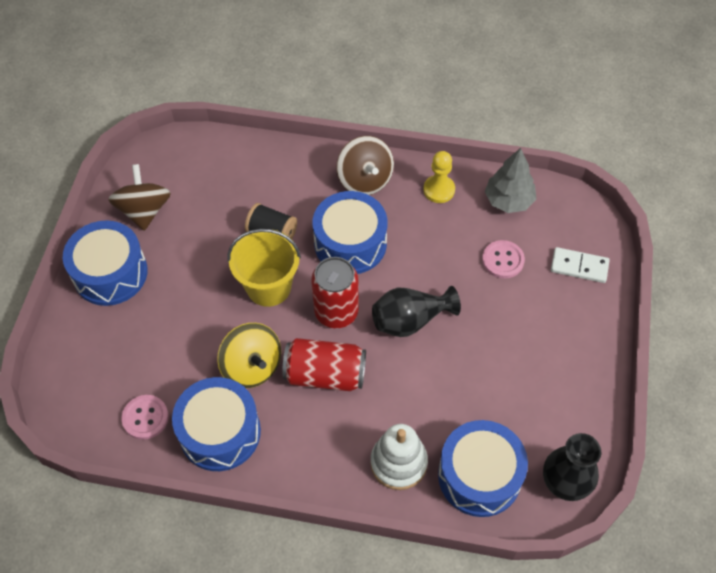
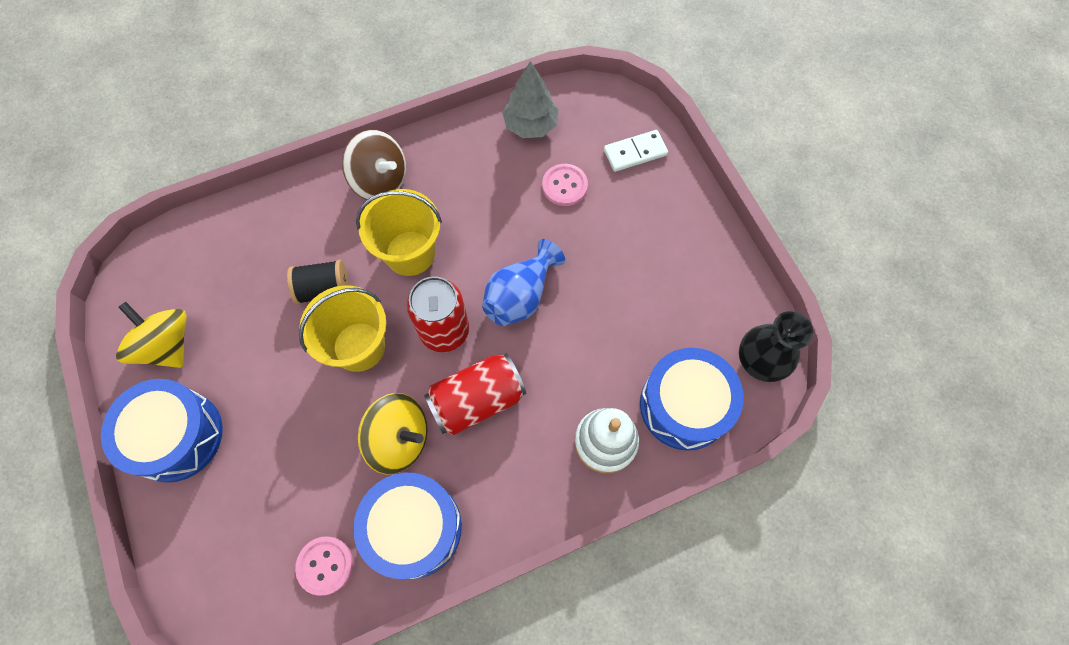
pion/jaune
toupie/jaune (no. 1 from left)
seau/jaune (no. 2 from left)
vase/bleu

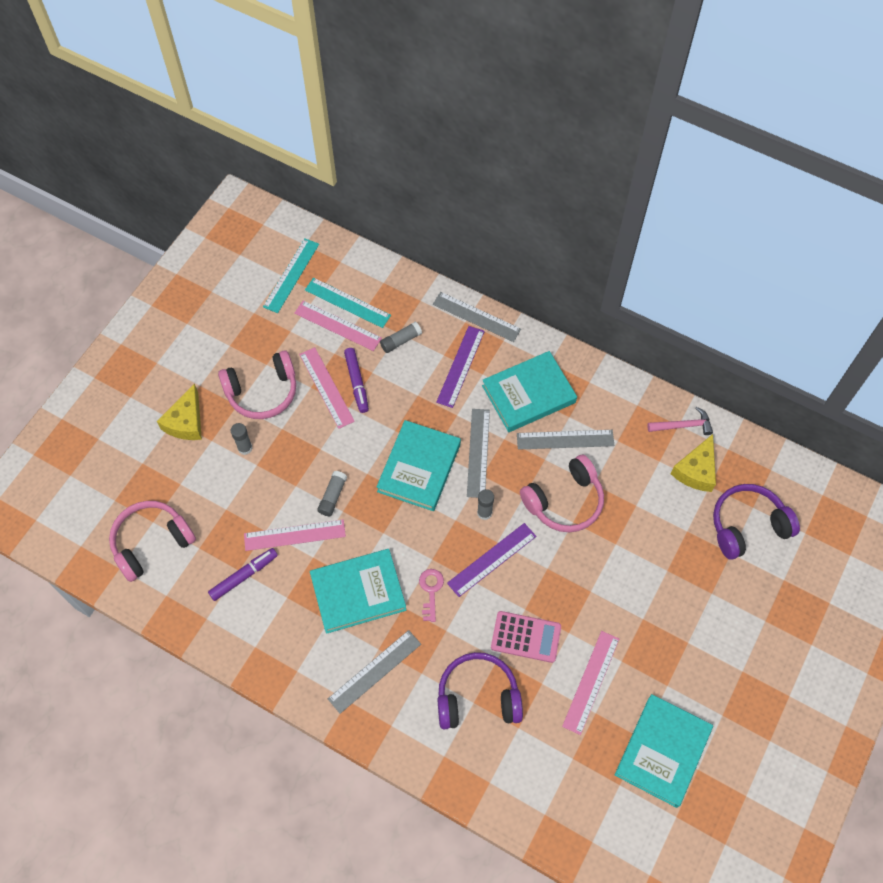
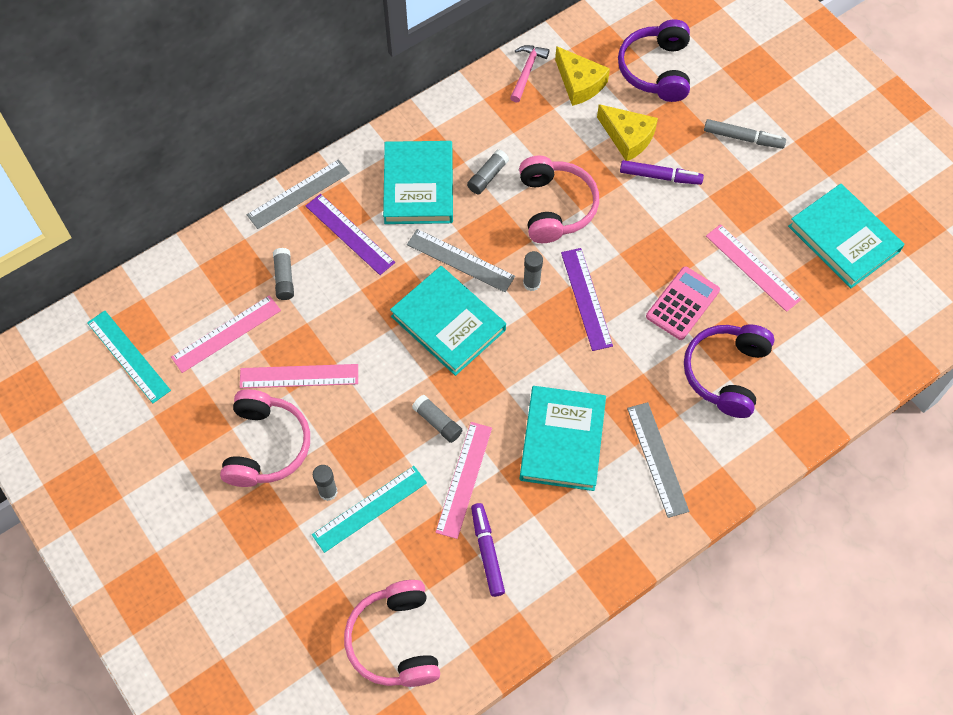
règle/turquoise (no. 2 from left)
feutre/violet (no. 2 from left)
fromage/jaune (no. 2 from left)
bâton de colle/gris (no. 4 from left)
clé/rose
feutre/gris

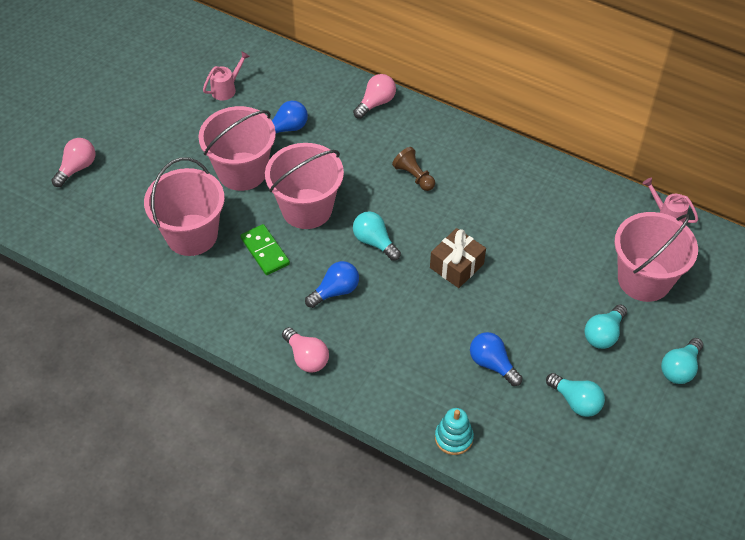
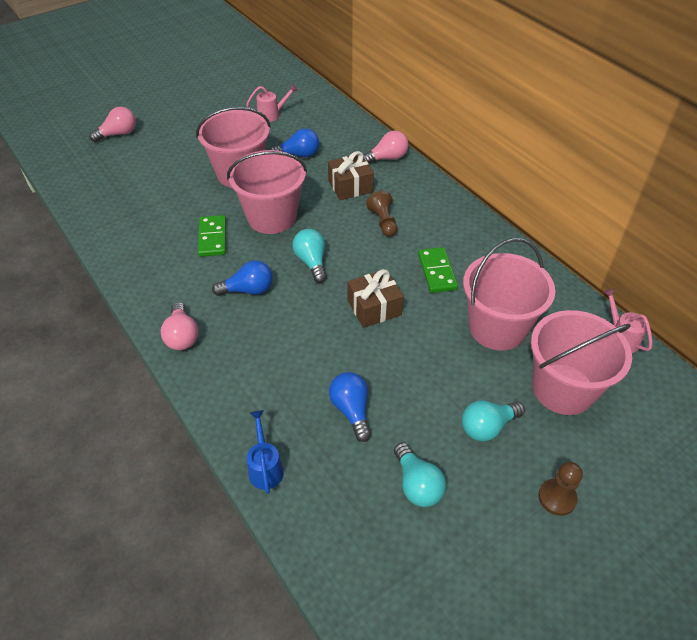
seau/rose (no. 3 from left)
pion/marron (no. 2 from left)
arrosoir/bleu
cadeau/marron (no. 1 from left)
domino/vert (no. 2 from left)

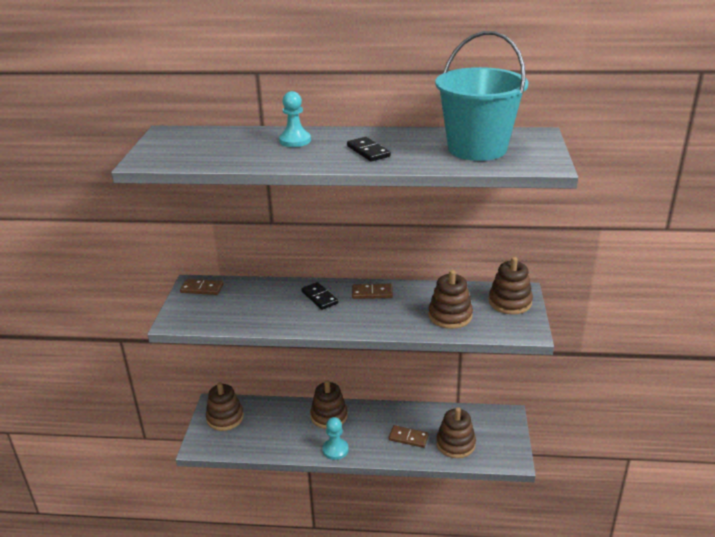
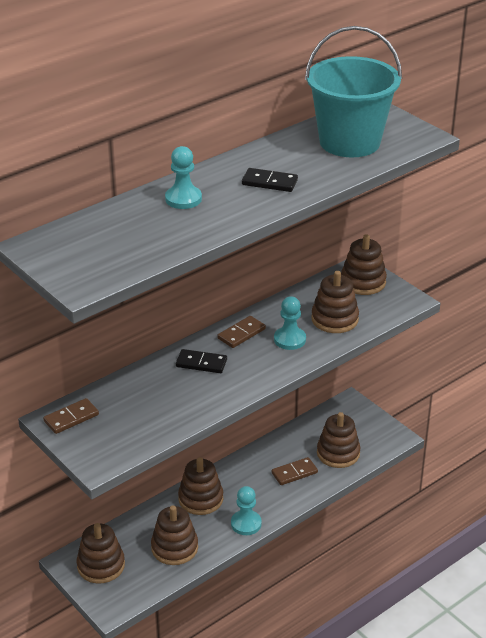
pion/turquoise (no. 3 from left)
jouet à empiler/marron (no. 2 from left)

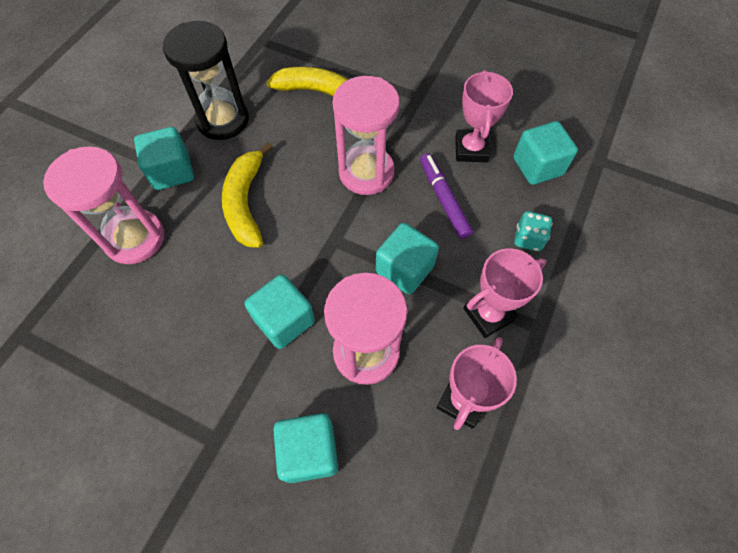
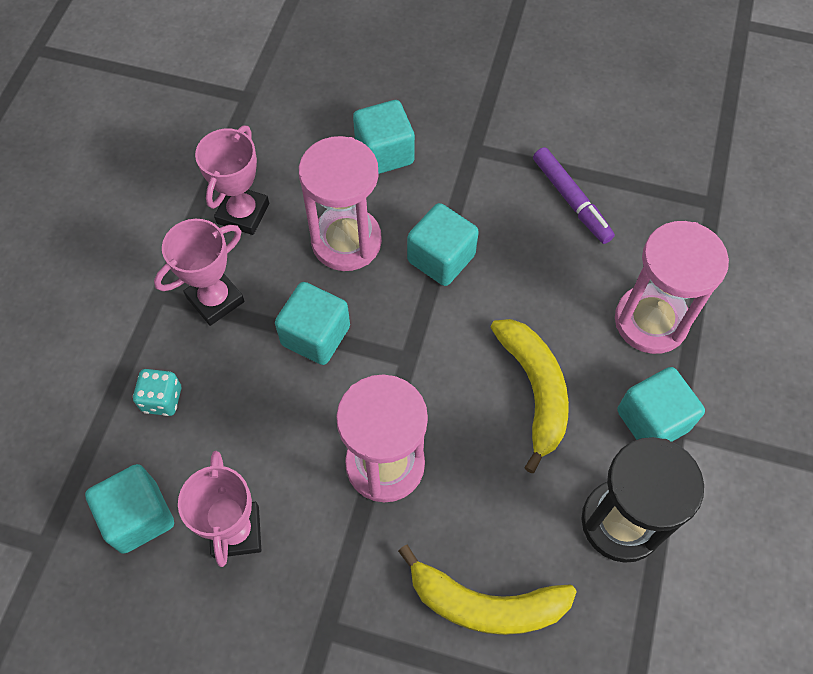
feutre/violet

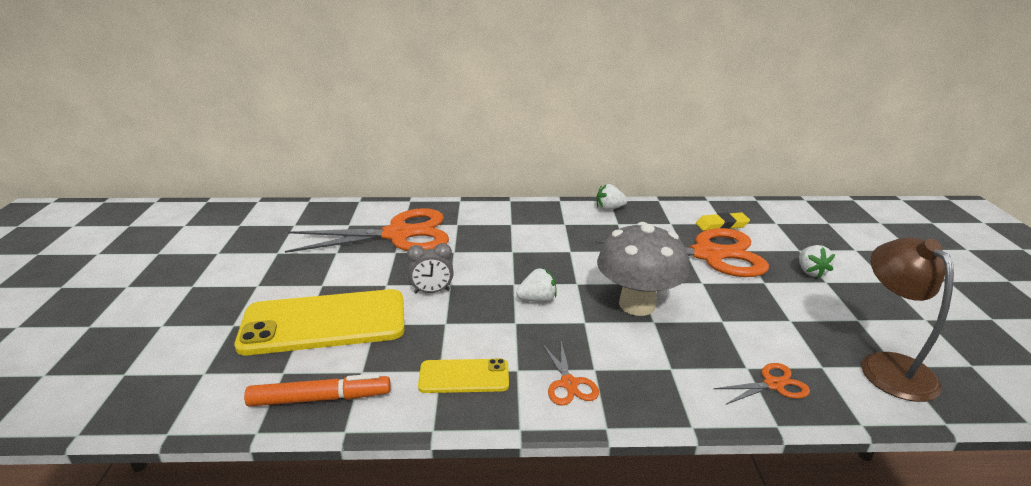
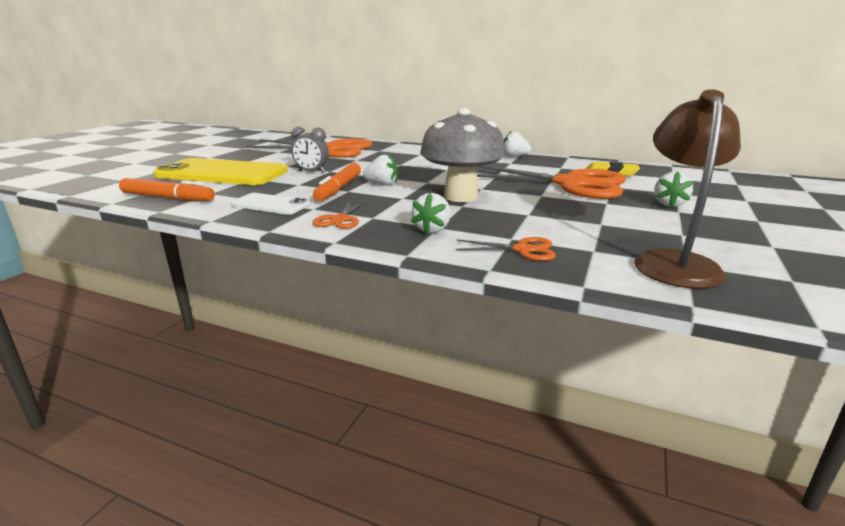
téléphone/blanc
feutre/orange (no. 2 from left)
fraise/blanc (no. 2 from left)

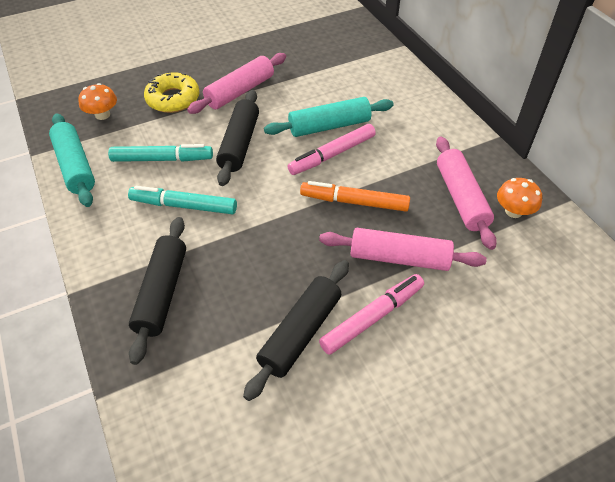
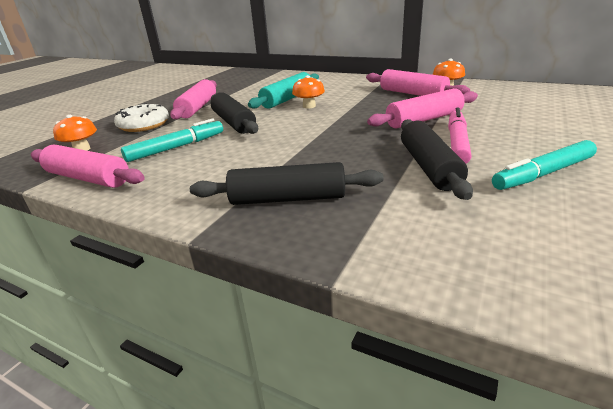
beignet/blanc
rouleau à pâtisserie/rose (no. 1 from left)
champignon/orange (no. 2 from left)
feutre/orange
feutre/turquoise (no. 2 from left)
rouleau à pâtisserie/noir (no. 2 from left)

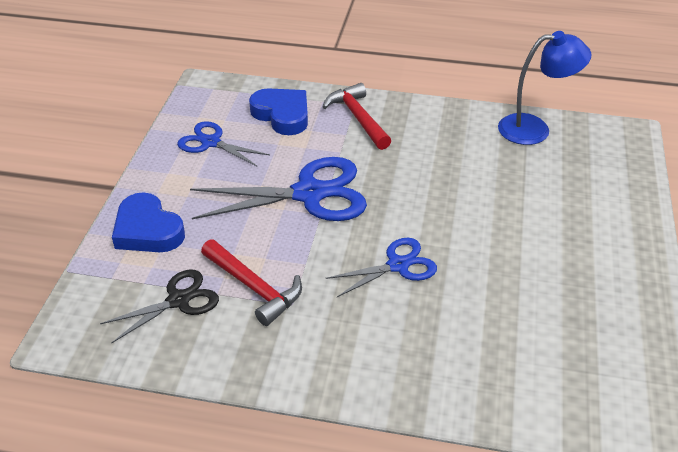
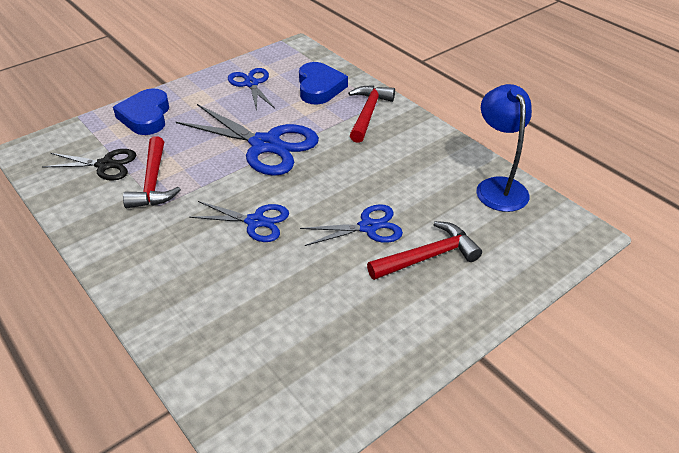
lampe/bleu
ciseaux/bleu (no. 4 from left)
marteau/rouge (no. 3 from left)

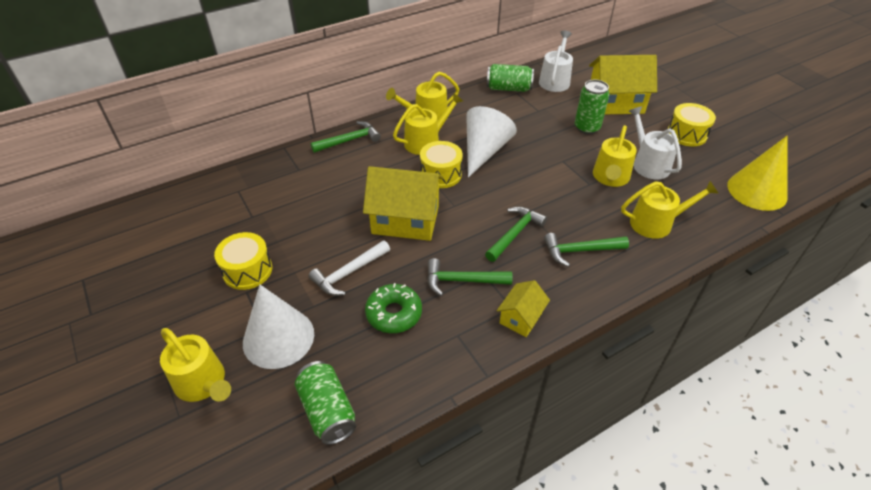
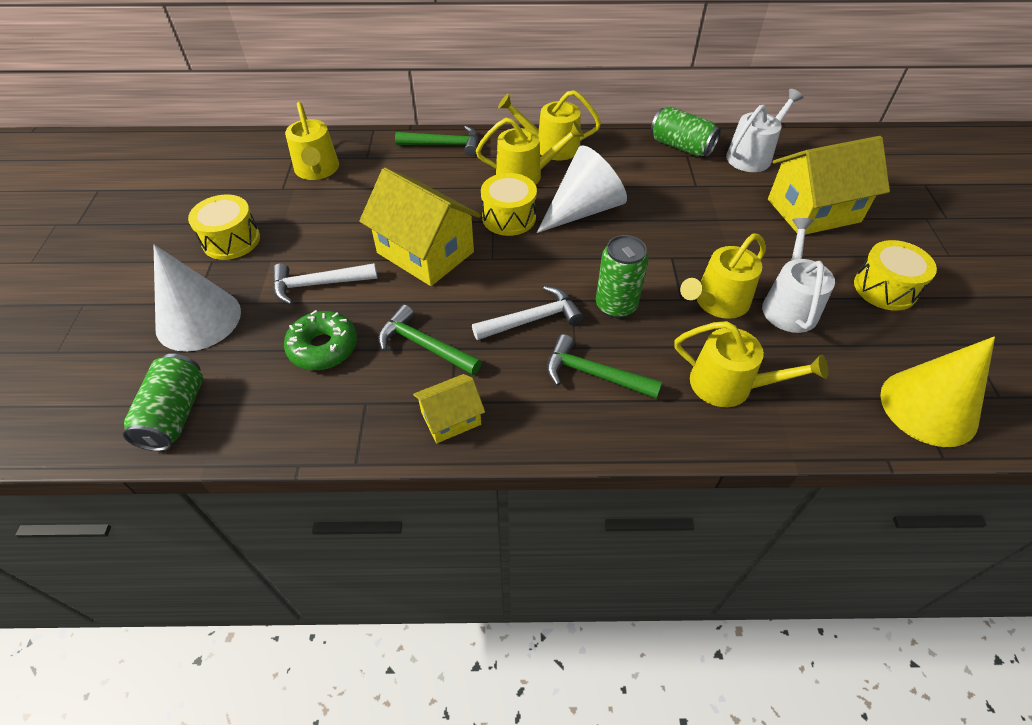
maison/jaune (no. 3 from left)
canette/vert (no. 2 from left)
marteau/blanc (no. 2 from left)
arrosoir/jaune (no. 1 from left)

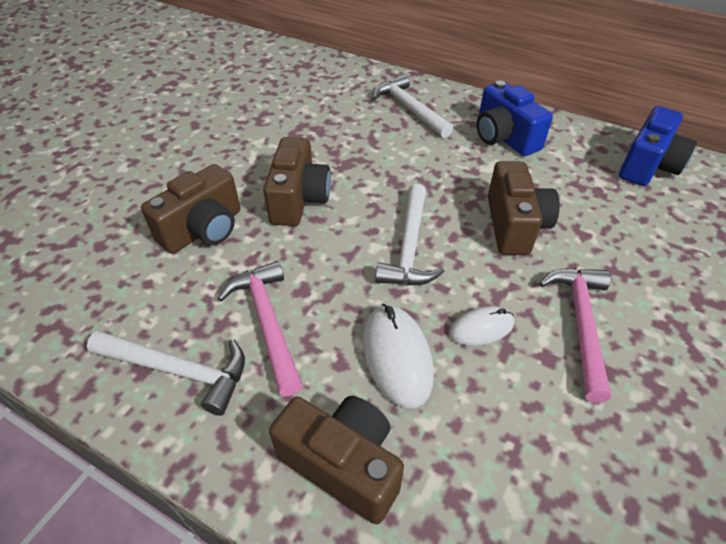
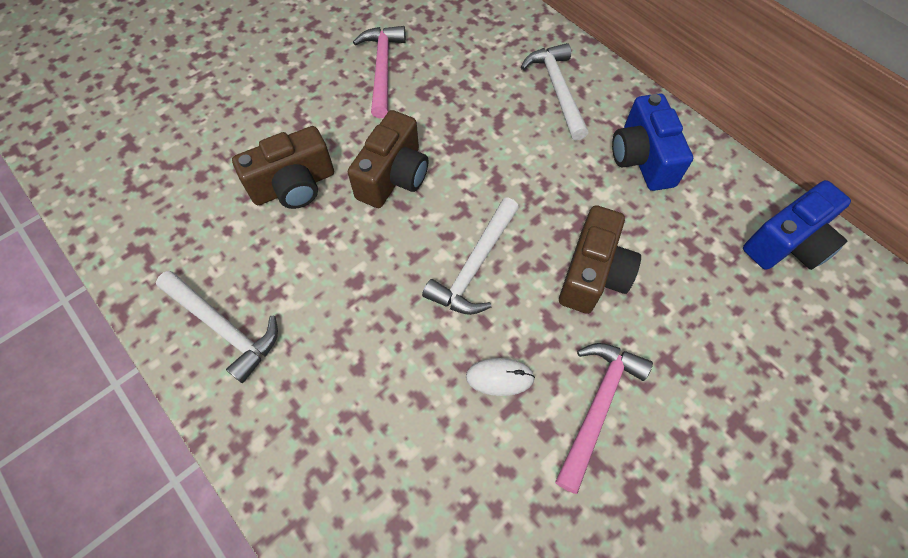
marteau/rose (no. 1 from left)
souris/blanc (no. 1 from left in the first image)
appareil photo/marron (no. 3 from left in the first image)

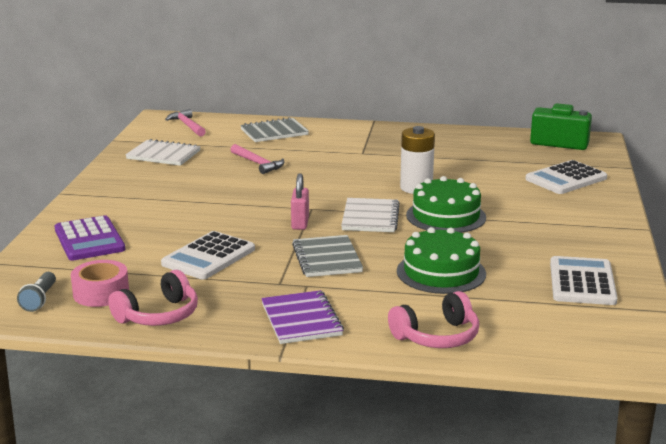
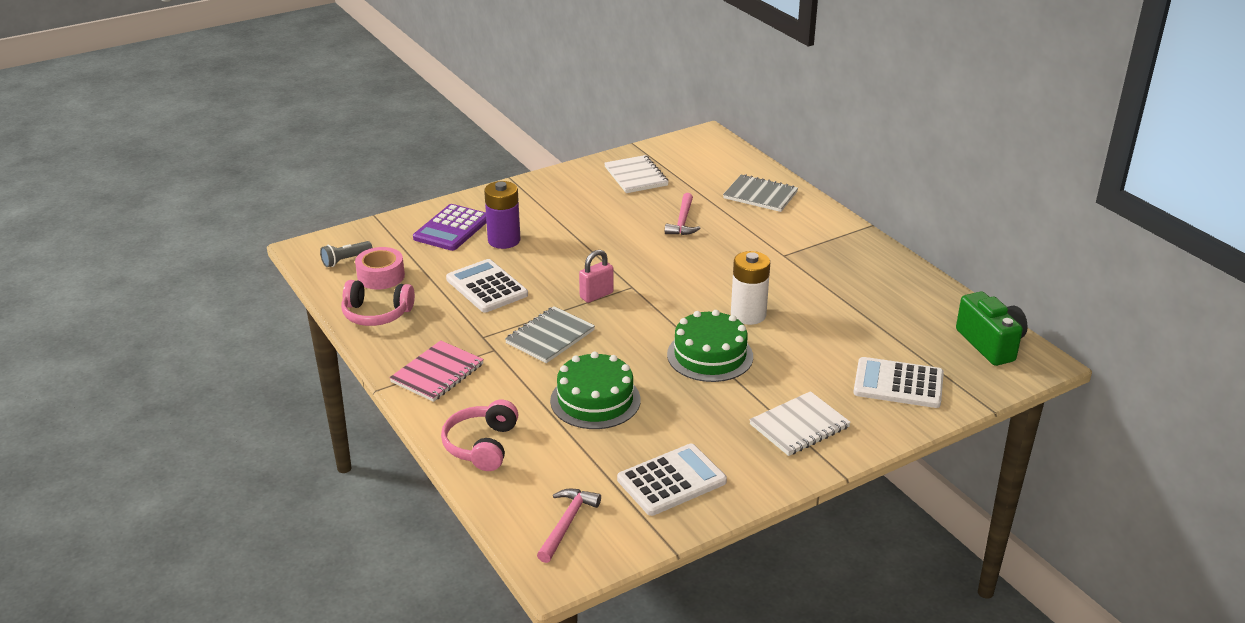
marteau/rose (no. 1 from left)
carnet/blanc (no. 2 from left)
calculatrice/blanc (no. 1 from left)
carnet/rose
casque audio/rose (no. 2 from left)
pile/violet

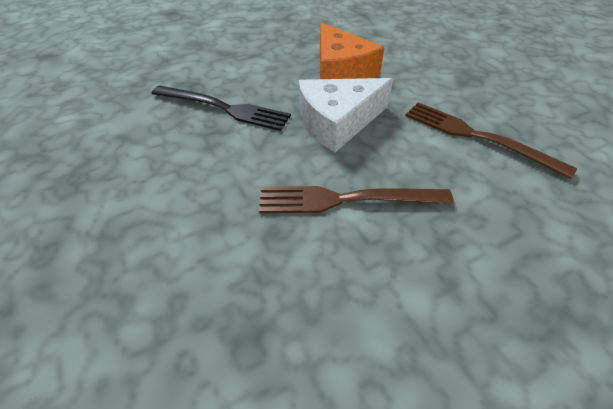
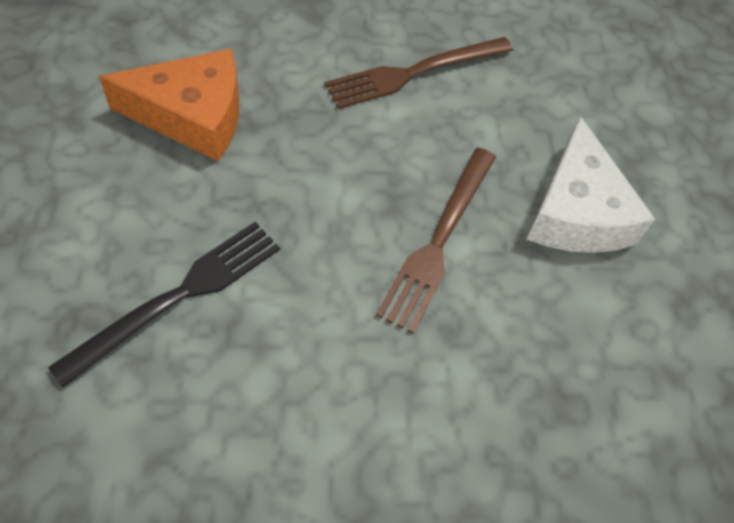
fromage/blanc

